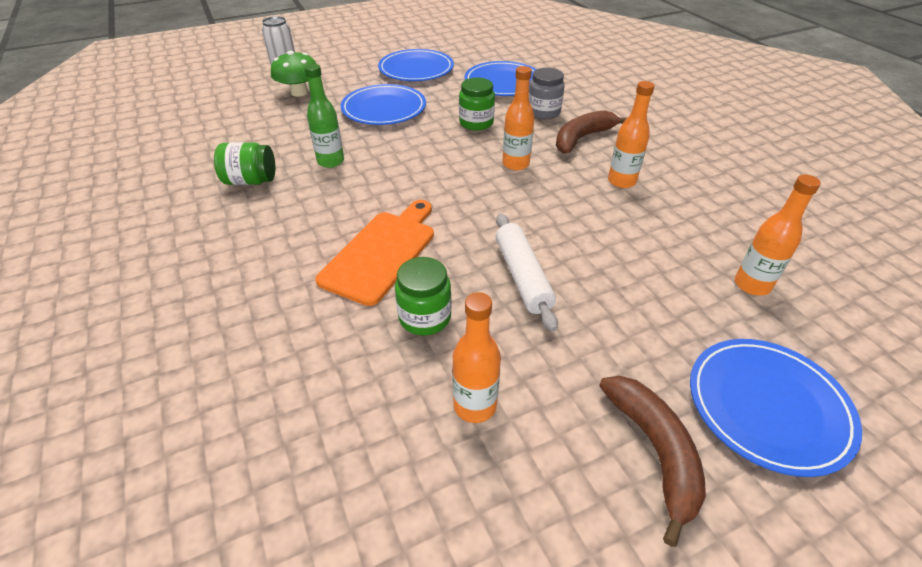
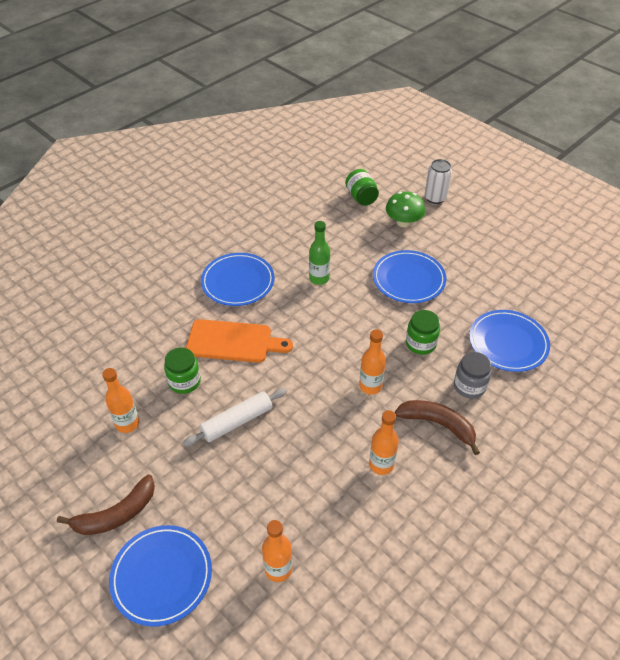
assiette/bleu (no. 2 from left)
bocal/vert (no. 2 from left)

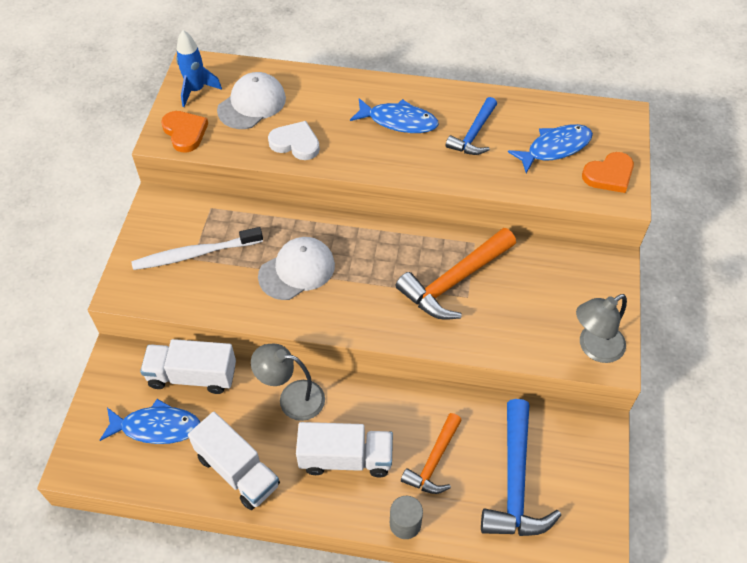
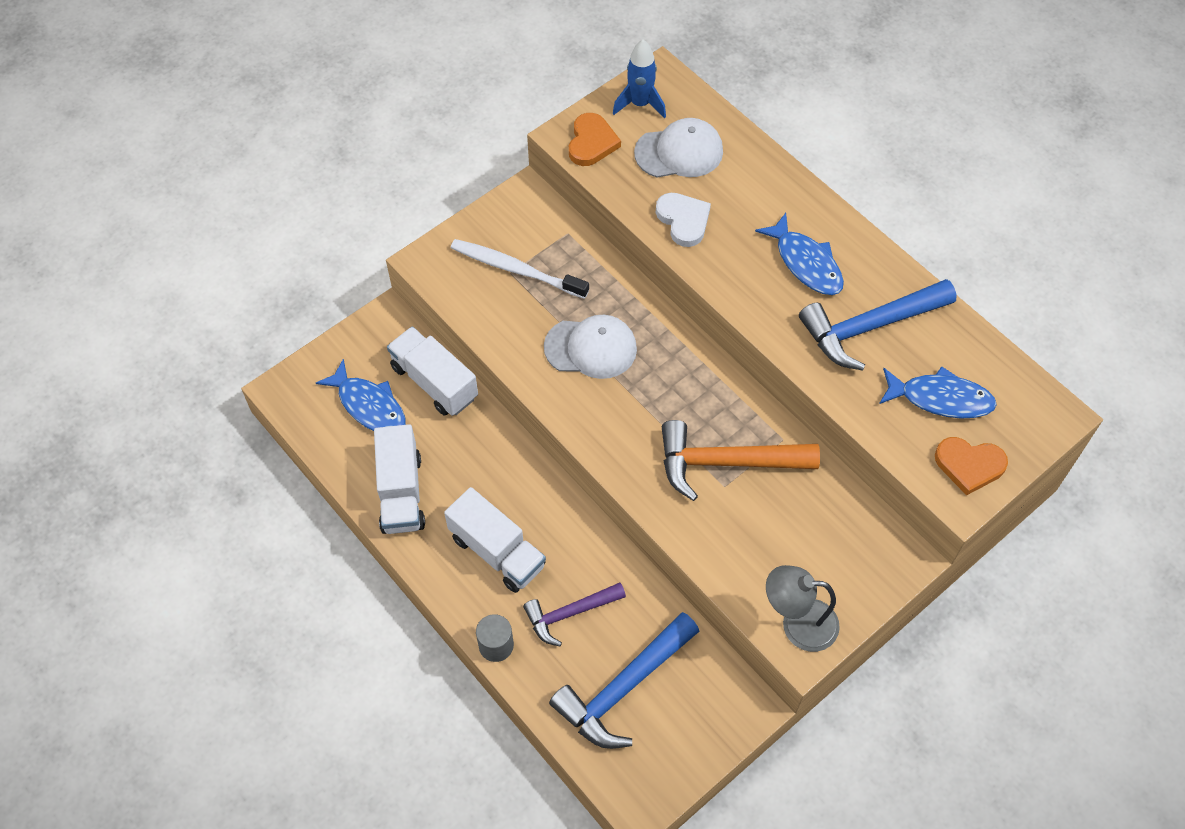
marteau/bleu (no. 2 from left)
lampe/gris (no. 1 from left in the first image)
marteau/violet

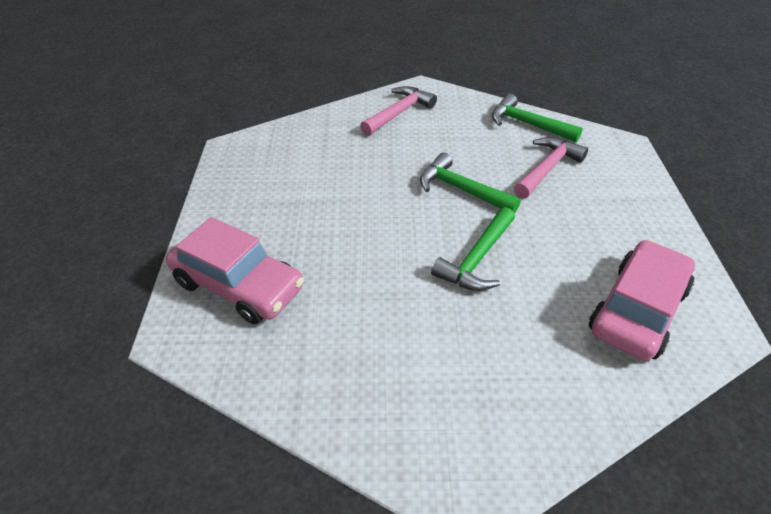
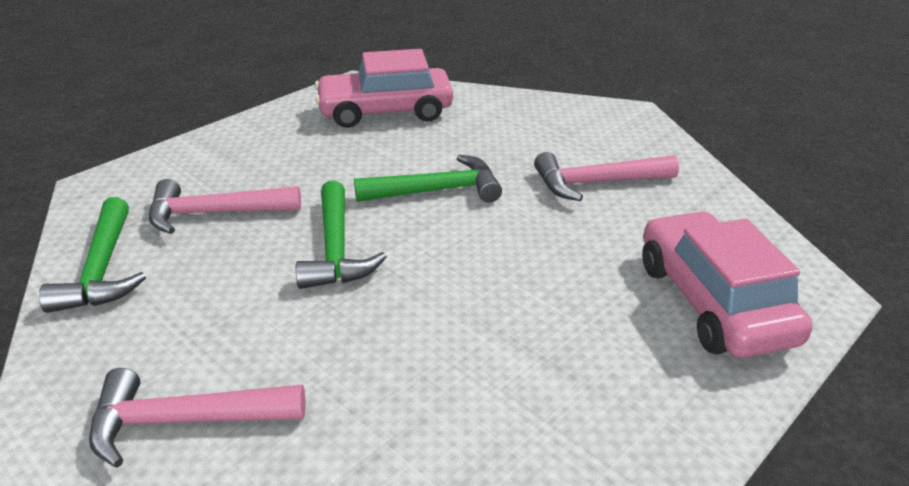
marteau/rose (no. 3 from left)

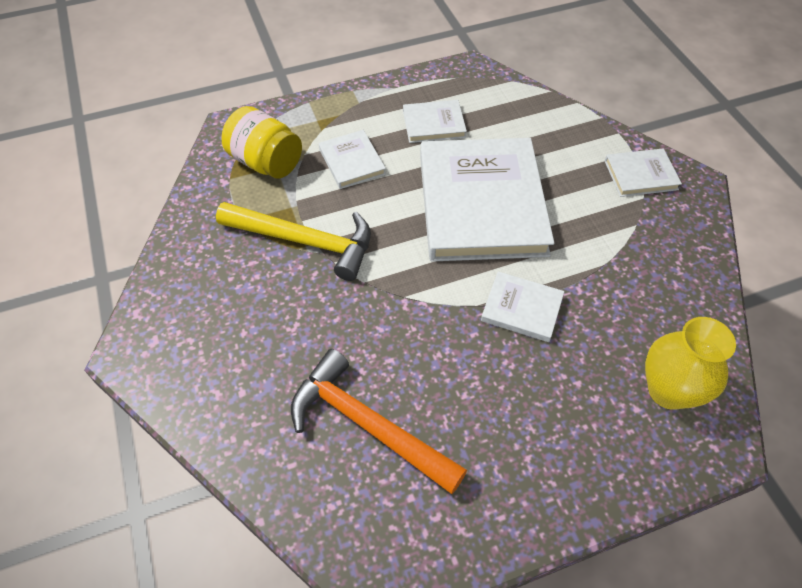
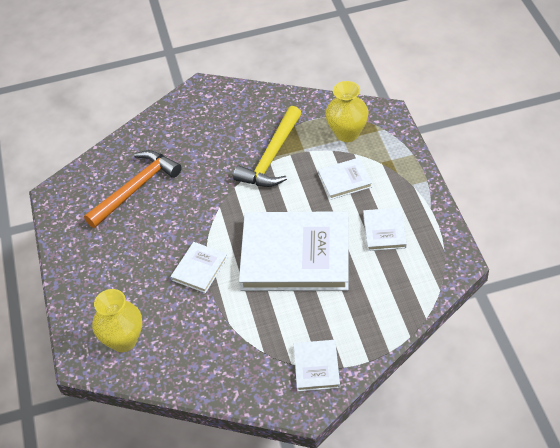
vase/jaune (no. 2 from left)

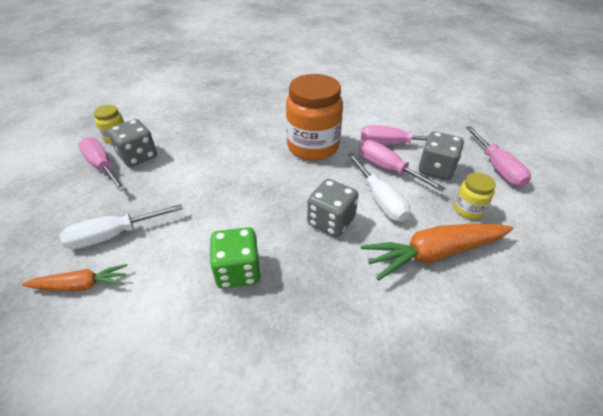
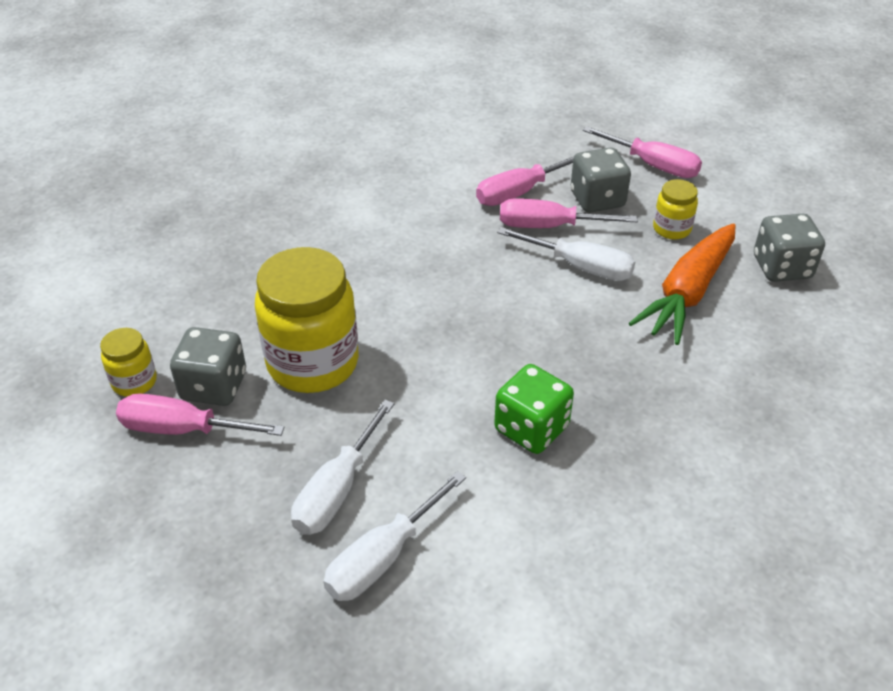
bocal/orange
dé/gris (no. 3 from left)
tournevis/blanc (no. 2 from left)
bocal/jaune (no. 2 from left)

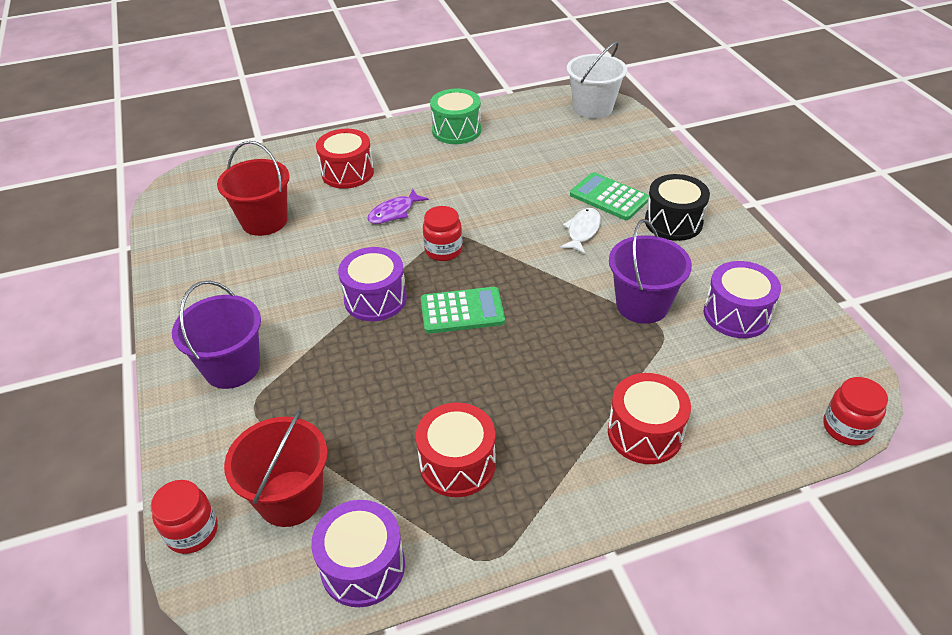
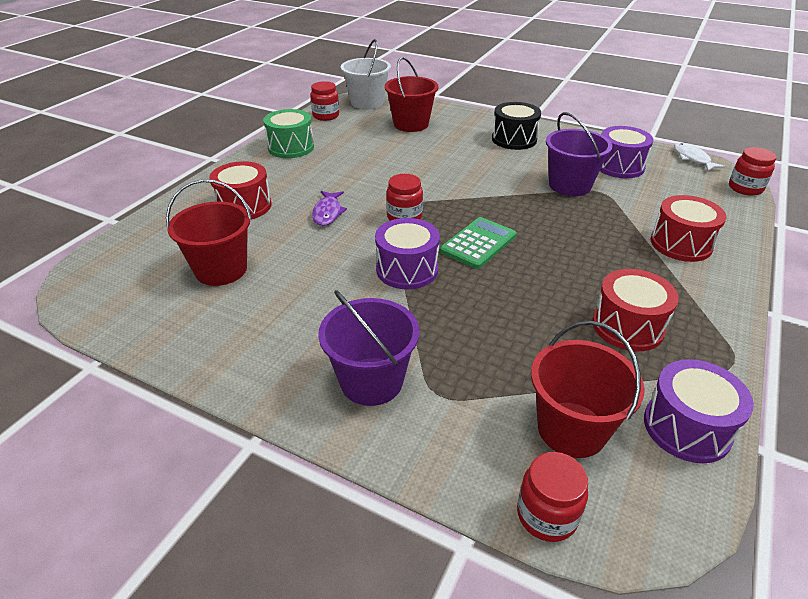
calculatrice/vert (no. 2 from left in the first image)
poisson/blanc
seau/rouge (no. 2 from left)
bocal/rouge (no. 1 from left)

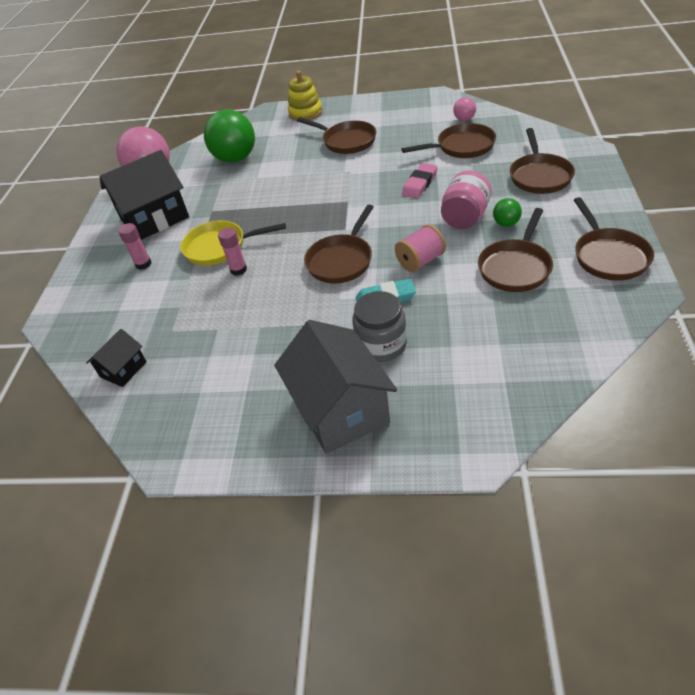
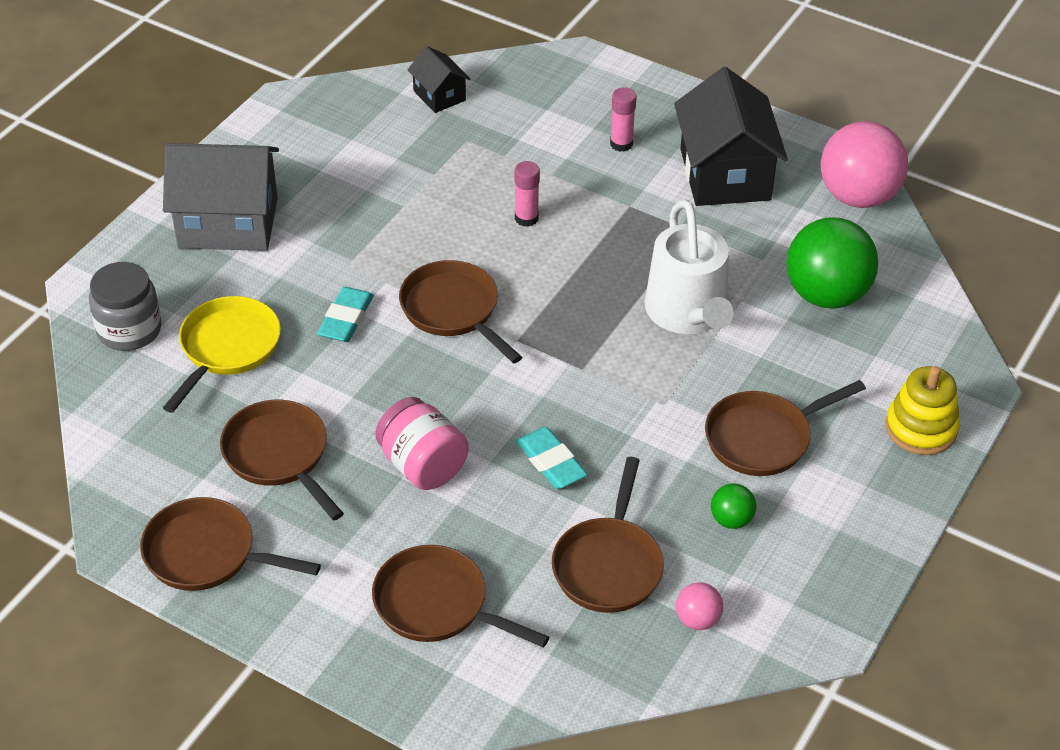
gomme/turquoise (no. 2 from left)
balle/vert (no. 1 from left)
poêle/jaune
bobine/rose
bocal/gris
arrosoir/blanc

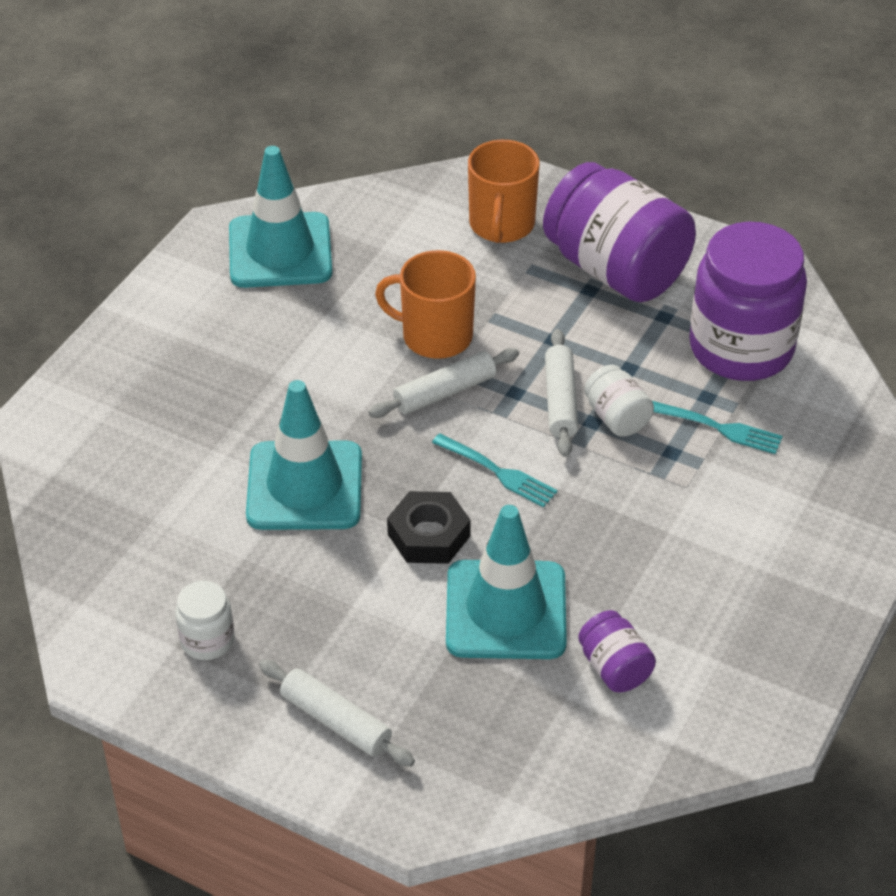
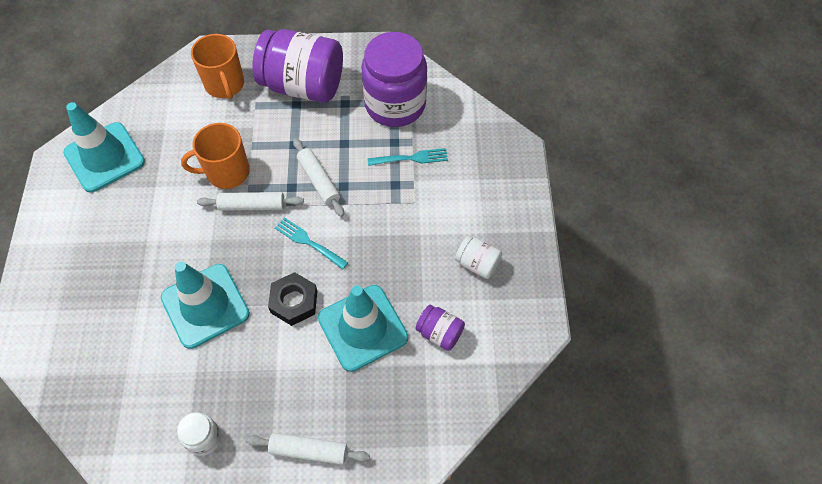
rouleau à pâtisserie/blanc (no. 1 from left)
bocal/blanc (no. 2 from left)
fourchette/turquoise (no. 1 from left)

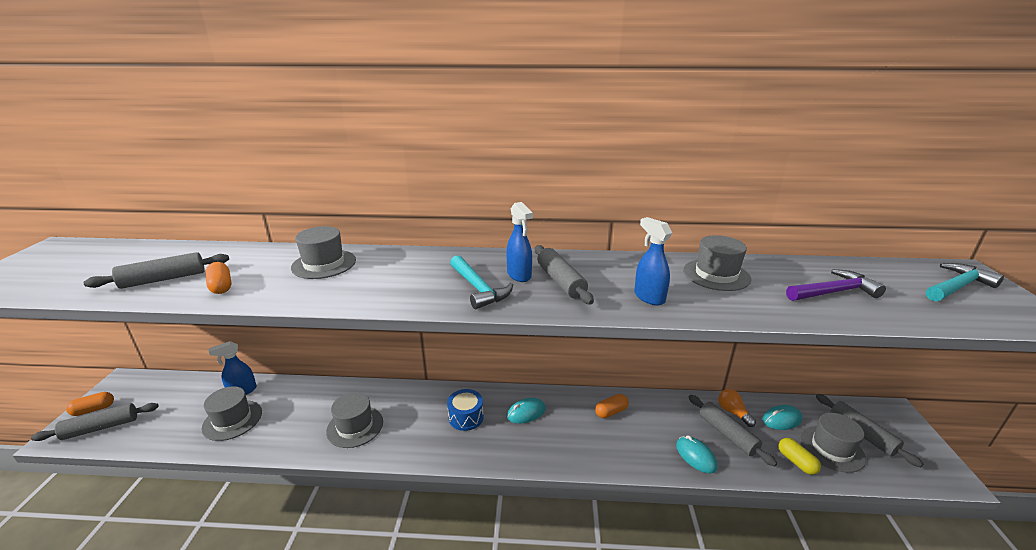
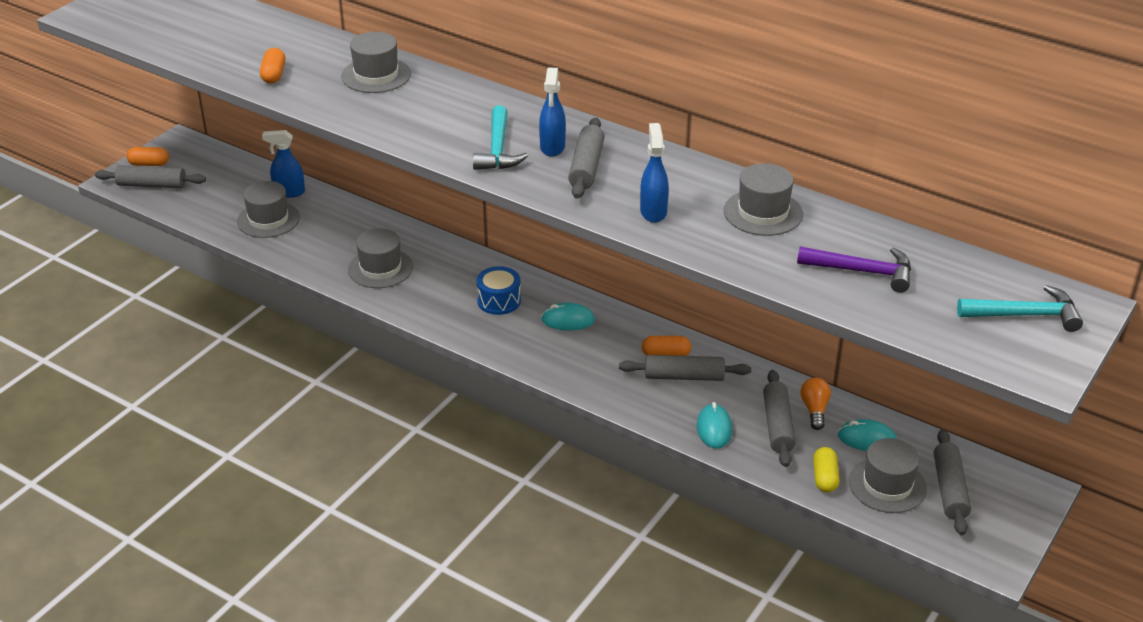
rouleau à pâtisserie/gris (no. 3 from left)

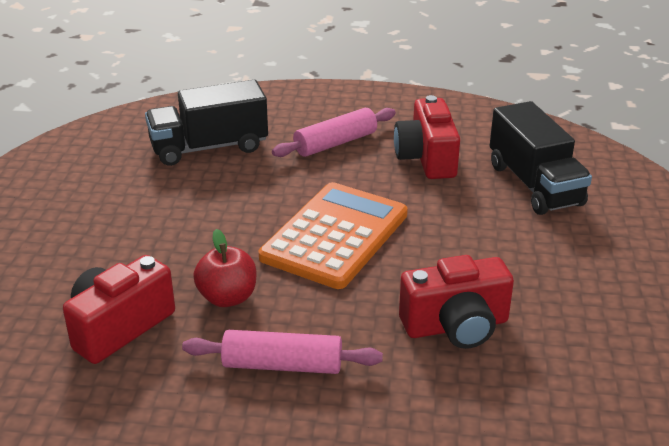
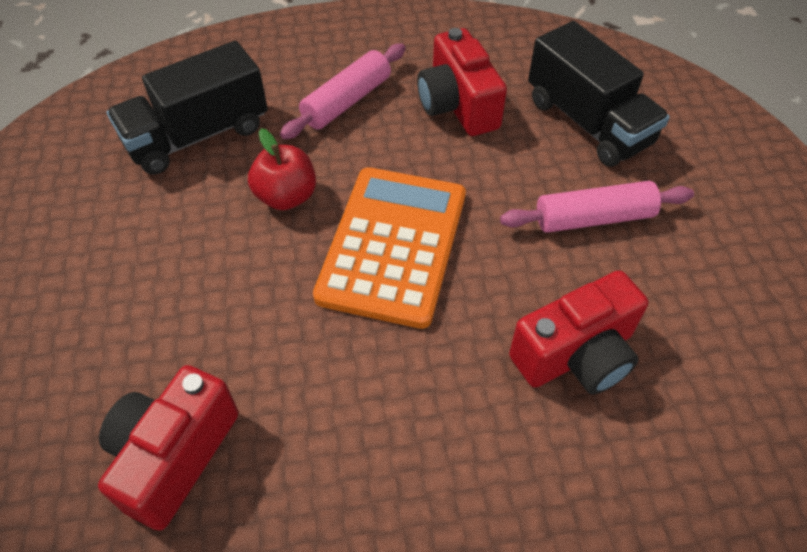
pomme/rouge
rouleau à pâtisserie/rose (no. 2 from left)

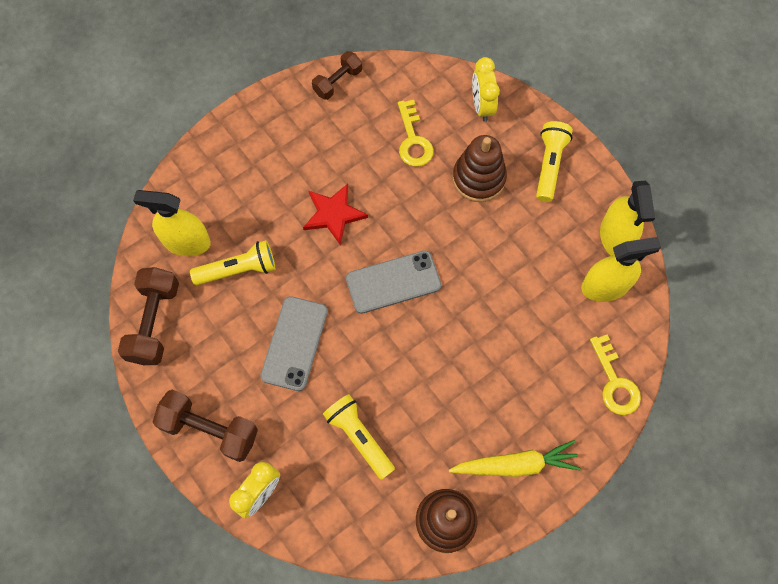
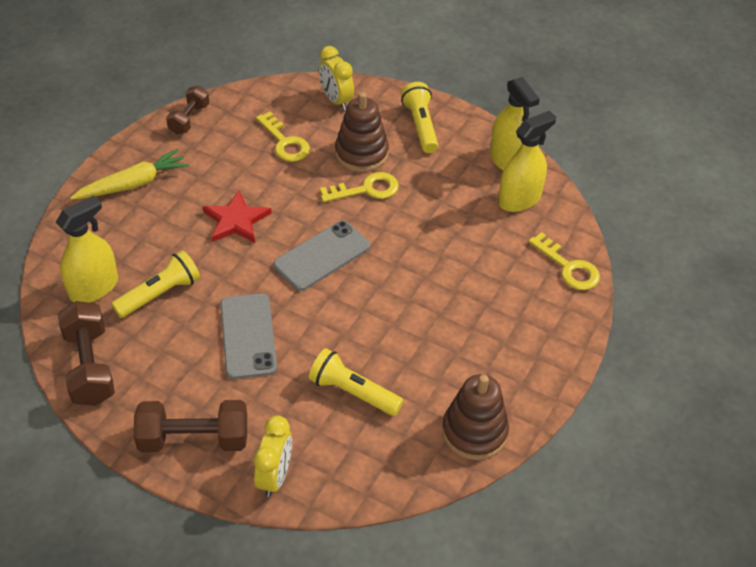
vaporisateur/jaune (no. 1 from left)
carotte/jaune
clé/jaune (no. 2 from left)

